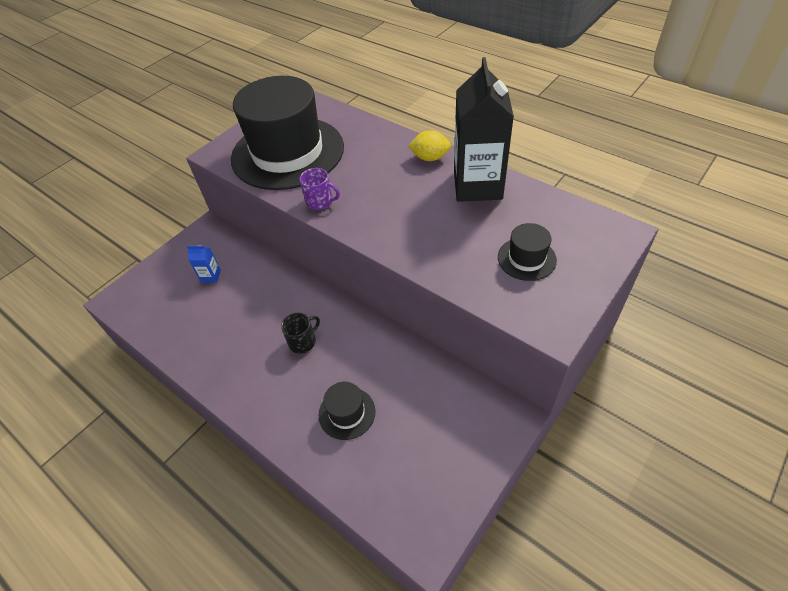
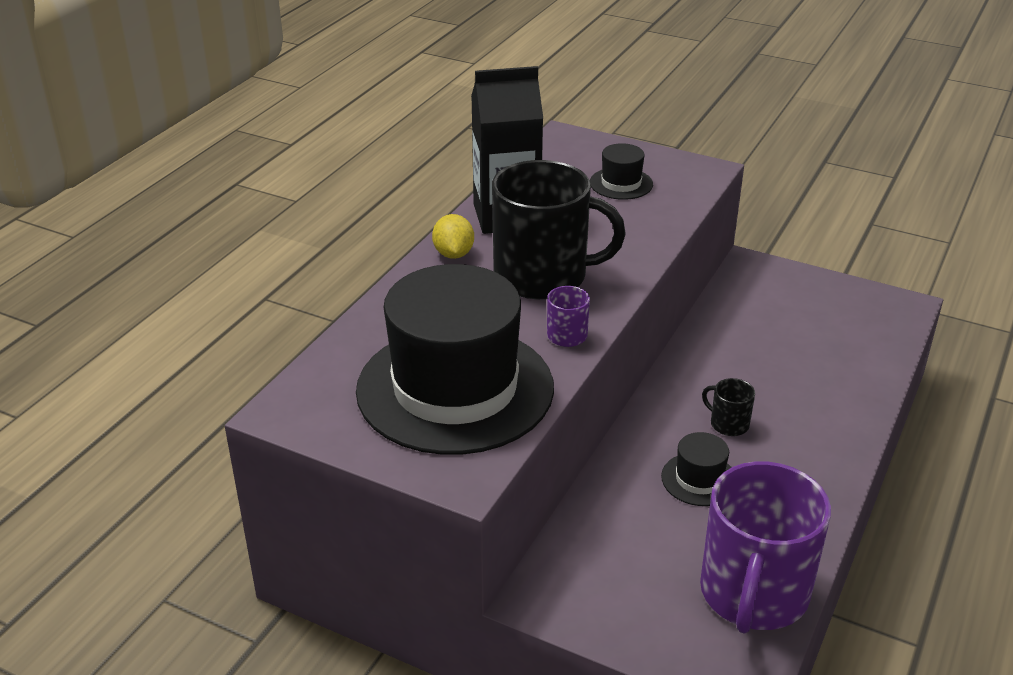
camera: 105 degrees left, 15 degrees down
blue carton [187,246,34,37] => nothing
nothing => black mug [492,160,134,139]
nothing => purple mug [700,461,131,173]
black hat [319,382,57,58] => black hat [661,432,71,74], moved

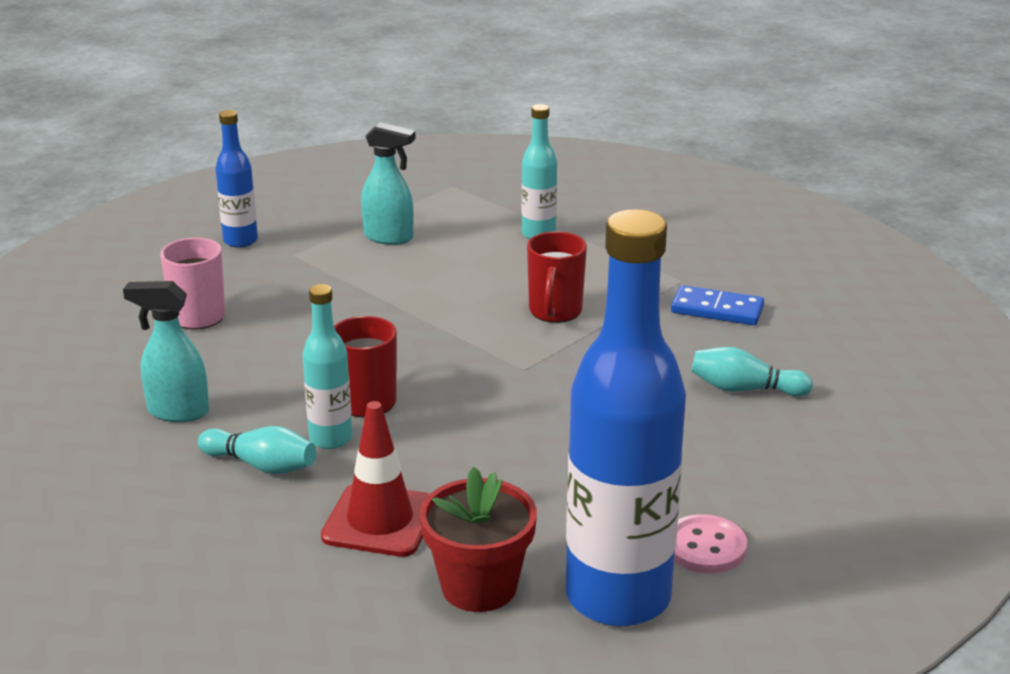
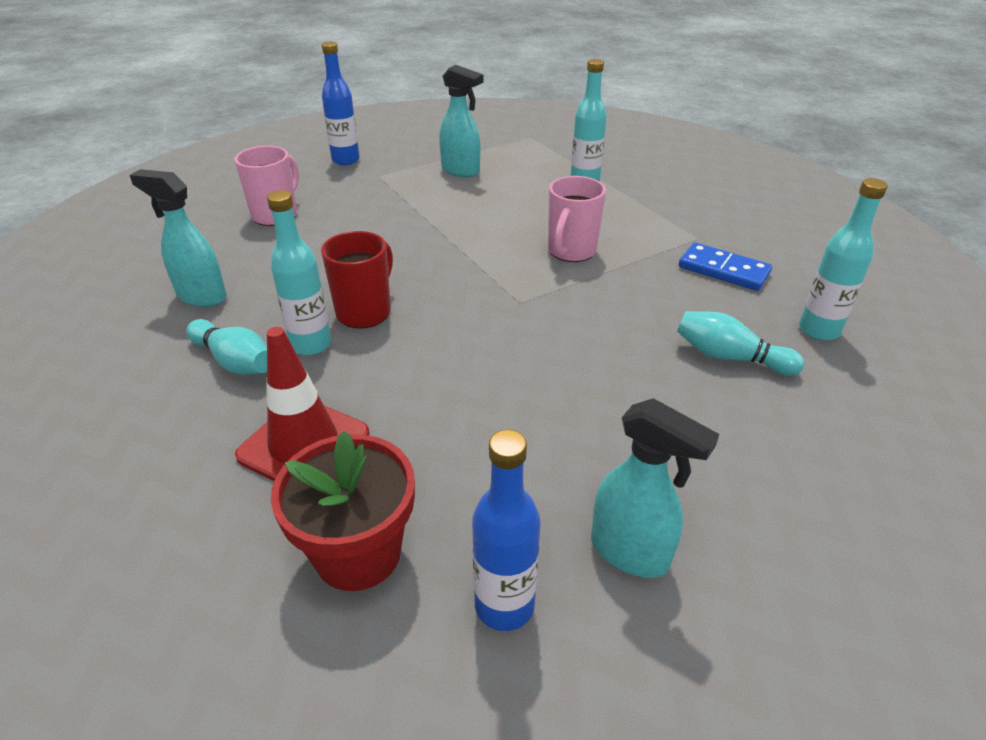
camera: 15 degrees right, 10 degrees up
nothing => turquoise bottle [799,178,89,163]
pink button [674,514,73,59] => turquoise spray bottle [591,398,128,180]
red mug [527,231,60,92] => pink mug [548,176,58,86]
blue bottle [566,209,120,418] => blue bottle [472,430,69,201], x0.48

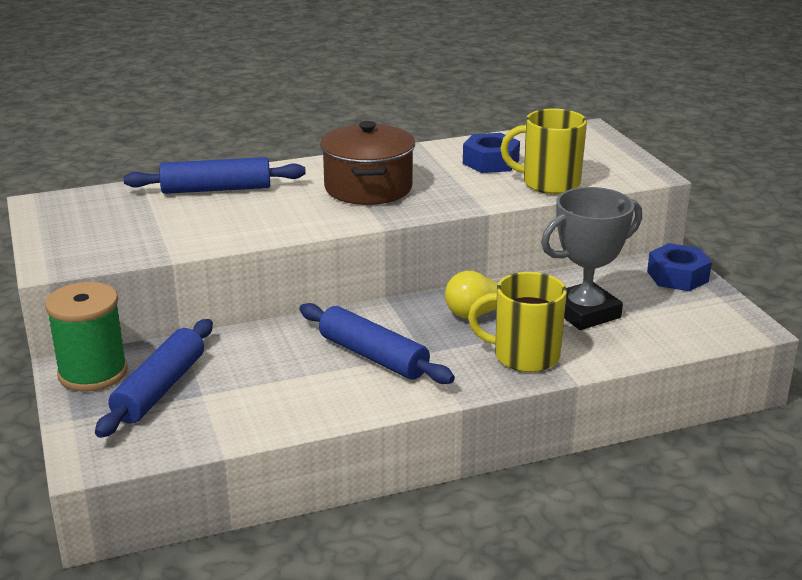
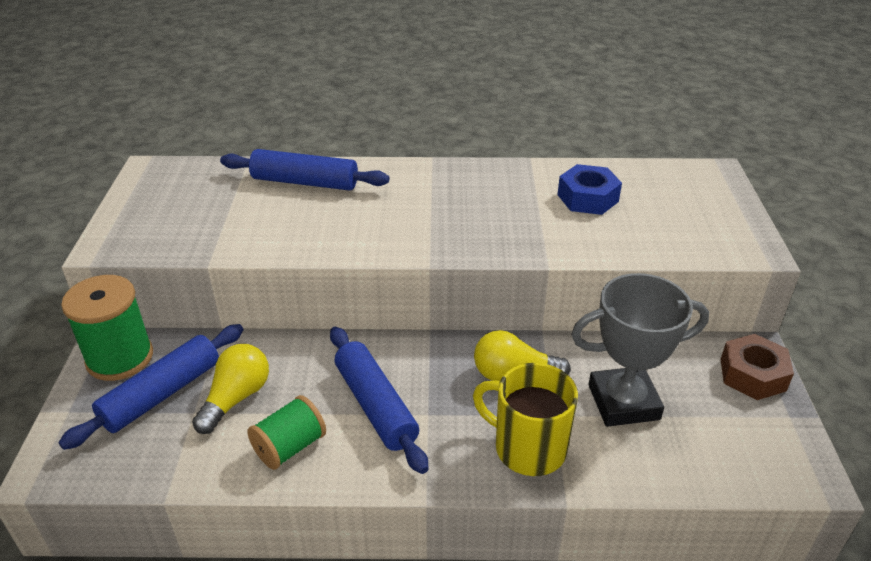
camera: 20 degrees right, 10 degrees up
brown pot [320,121,95,84] => nothing
yellow mug [501,109,86,85] => nothing
nothing => yellow light bulb [192,344,77,90]
nothing => green spool [247,395,79,75]
blue nut [647,243,65,48] => brown nut [720,334,74,66]

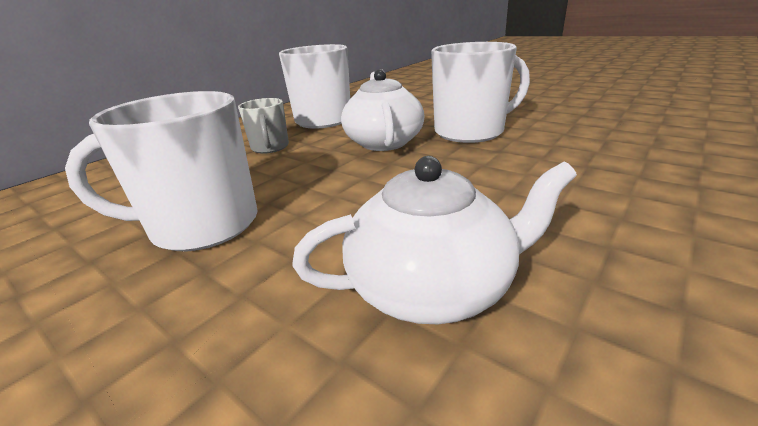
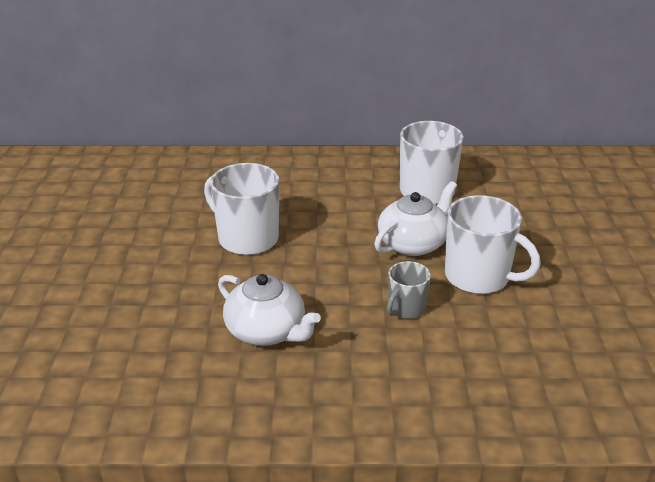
camera: 50 degrees right, 5 degrees up
grey mug [238,98,51,56] => grey mug [387,261,44,58], moved

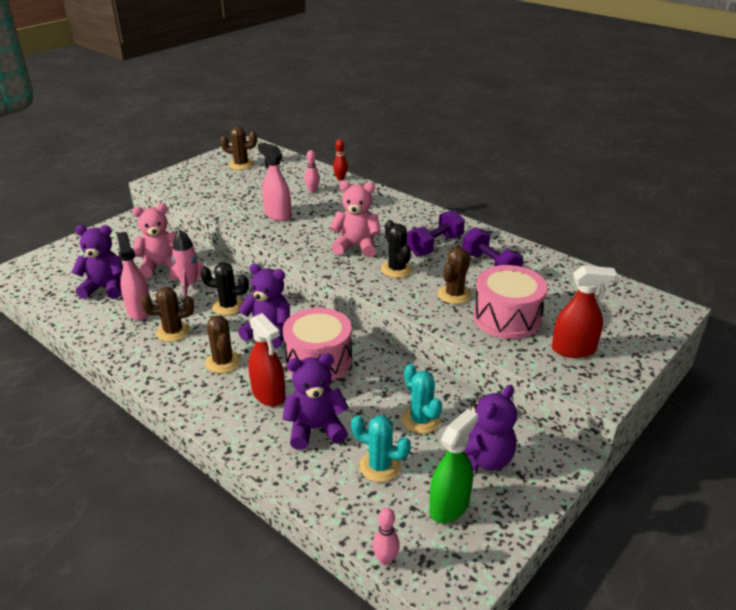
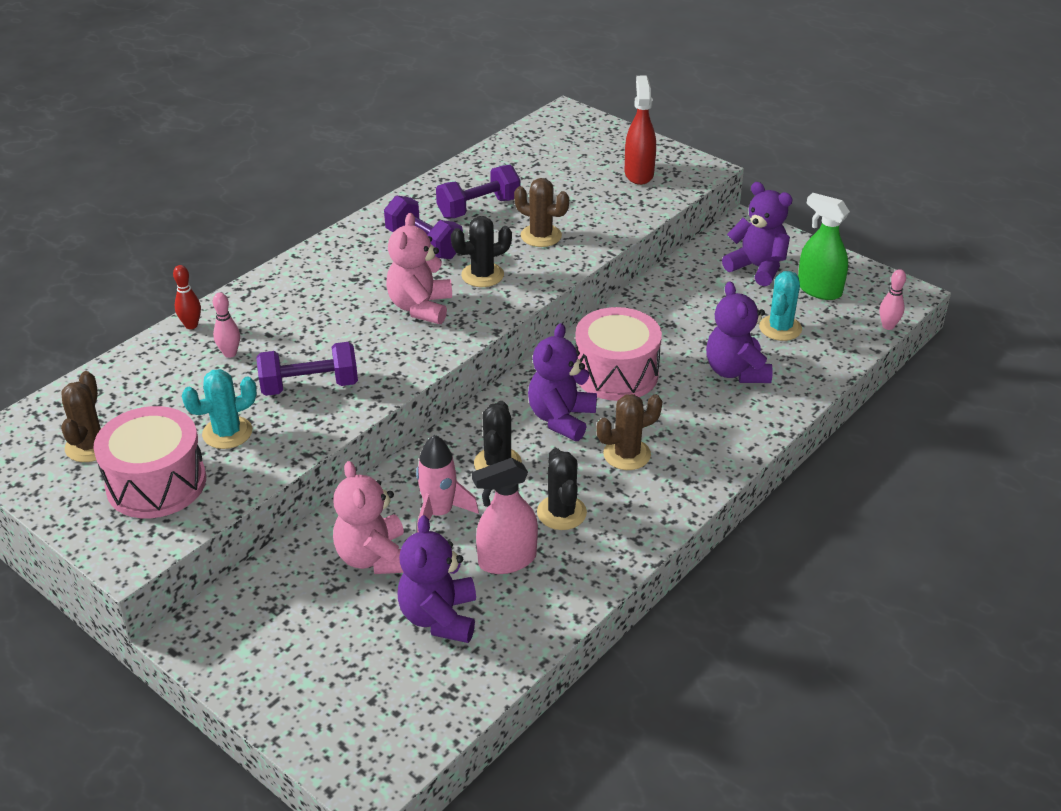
camera: 90 degrees left, 5 degrees up
red spray bottle [248,313,37,93] => nothing
turquoise cactus [401,364,41,70] => turquoise cactus [182,369,75,80], moved
pink drum [473,265,74,74] => pink drum [93,406,113,112], moved
pink spray bottle [258,143,33,78] => purple dumbbell [256,342,102,54]
brown cactus [140,287,54,55] => black cactus [537,448,50,82]

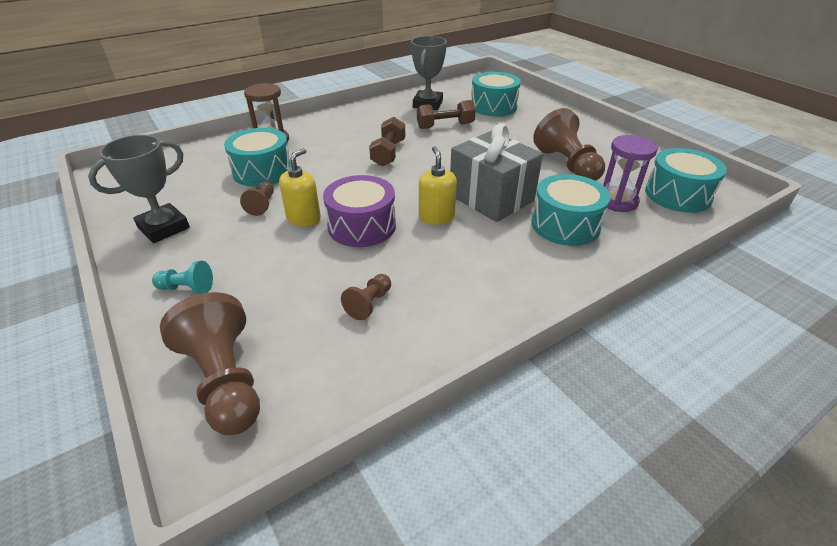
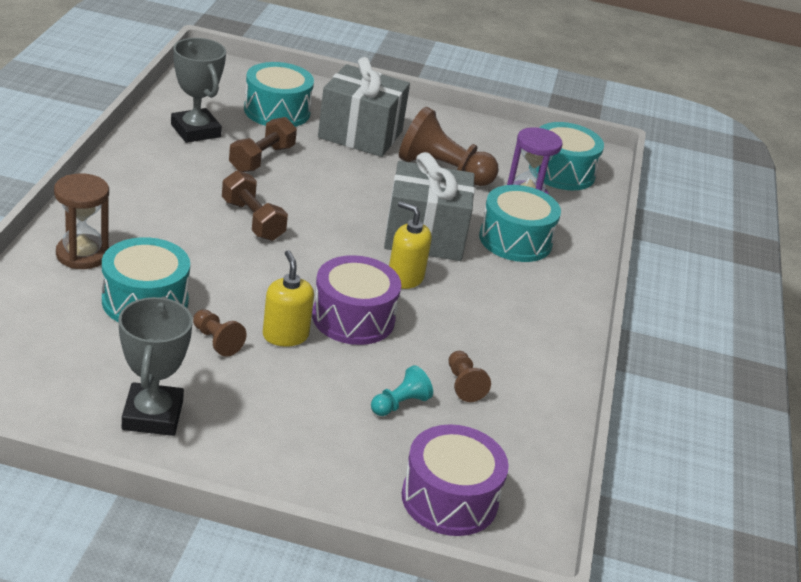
camera: 50 degrees left, 5 degrees down
nothing => grey gift [318,57,92,100]
turquoise pawn [152,261,61,33] => turquoise pawn [371,365,62,51], moved
brown pawn [160,292,100,143] => purple drum [402,424,107,112]

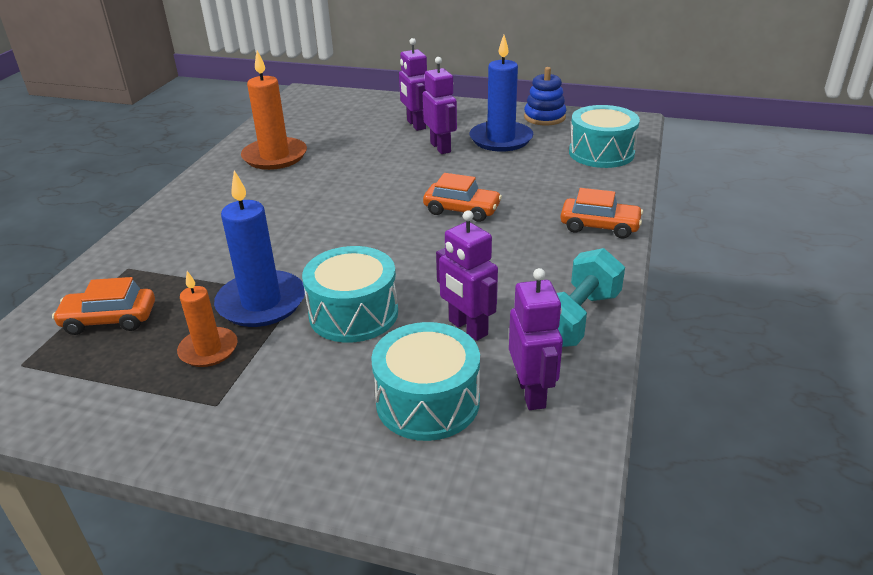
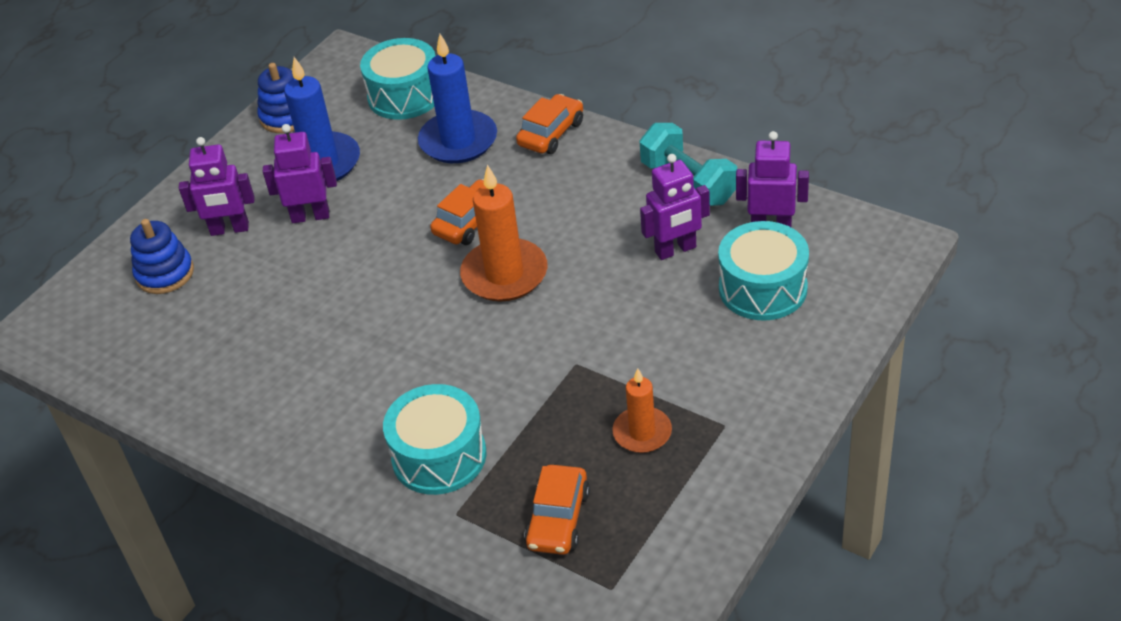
camera: 70 degrees left, 10 degrees up
nothing => blue stacking toy [130,219,64,75]
blue candle [214,170,91,157] => blue candle [418,34,79,129], moved
orange candle [241,51,66,119] => orange candle [460,164,87,138], moved
turquoise drum [302,246,96,97] => turquoise drum [383,384,104,111], moved

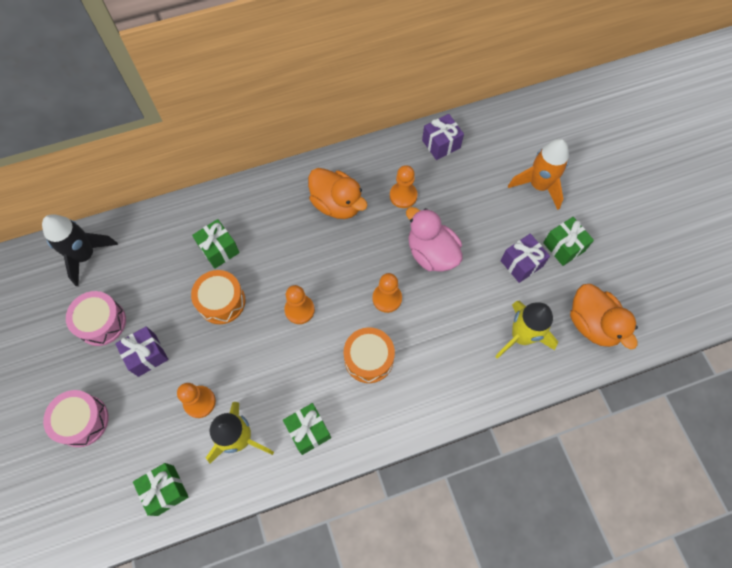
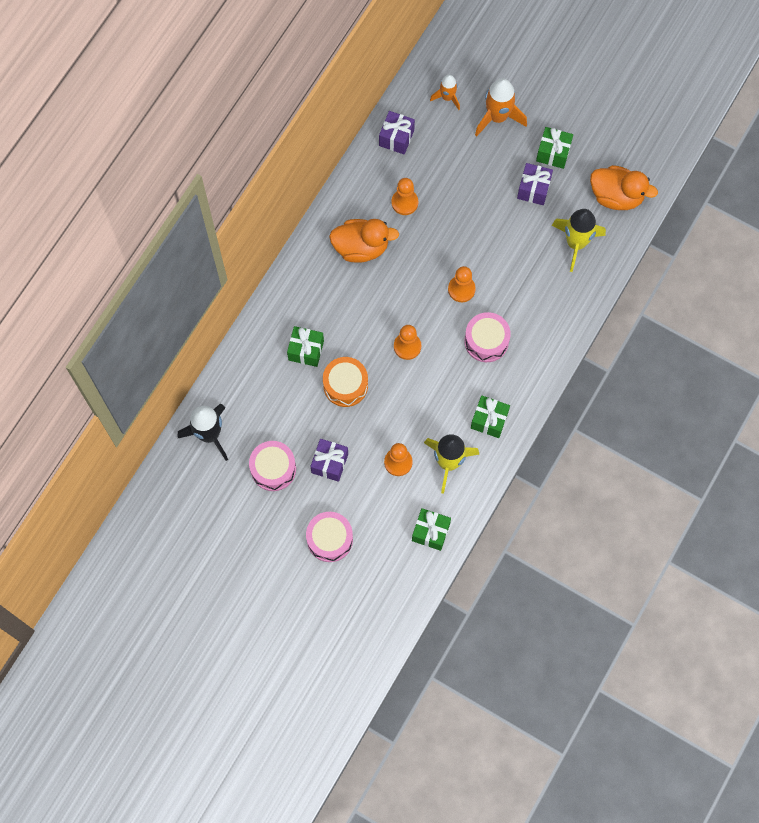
camera: 40 degrees left, 5 degrees up
pink duck [406,207,57,65] => nothing
nothing => orange rocket [430,75,30,35]
orange drum [344,327,51,56] => pink drum [464,312,47,50]

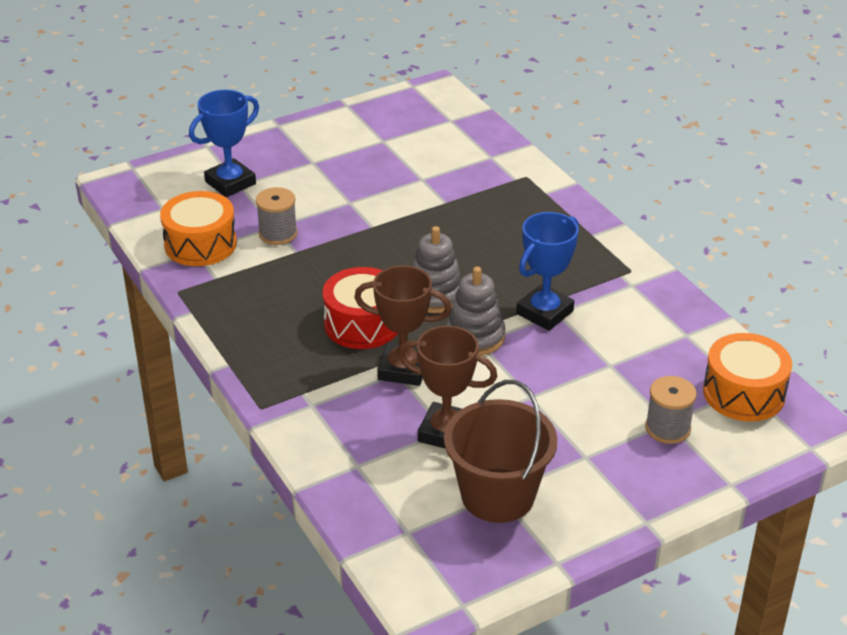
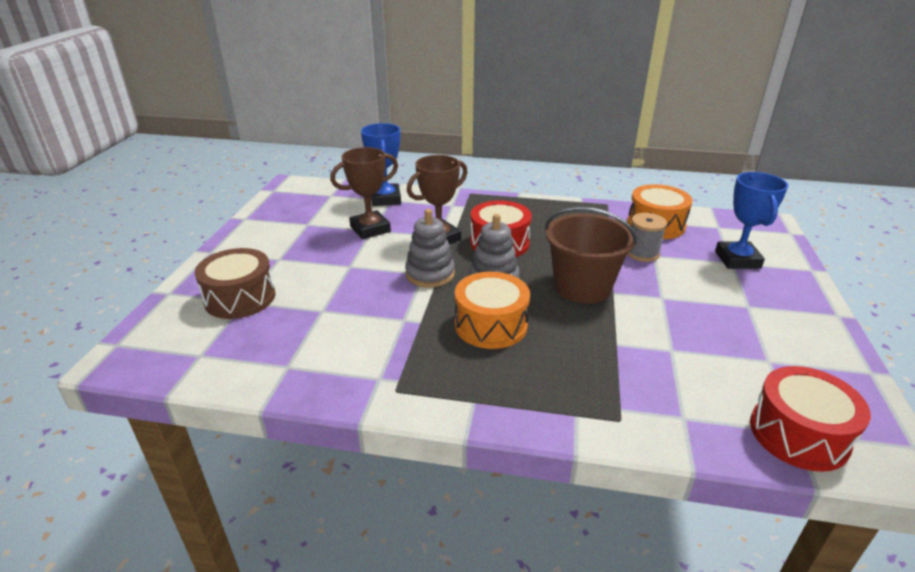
camera: 130 degrees right, 5 degrees down
nothing => red drum [750,366,121,106]
brown bucket [444,380,114,143] => brown bucket [545,207,92,97], moved
blue trophy [516,212,63,119] => blue trophy [361,123,40,83], moved
orange drum [703,333,89,88] => orange drum [455,272,75,77], moved
grey spool [645,376,52,68] => brown drum [195,248,80,71]

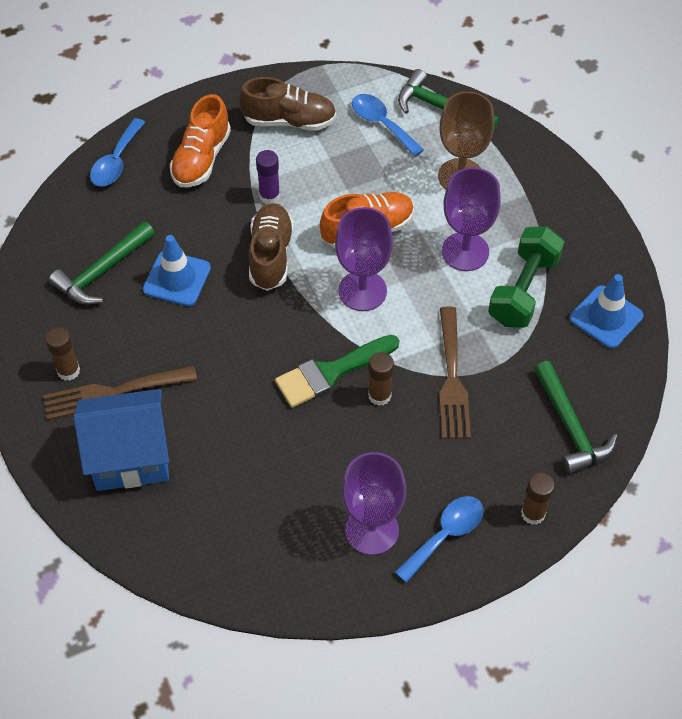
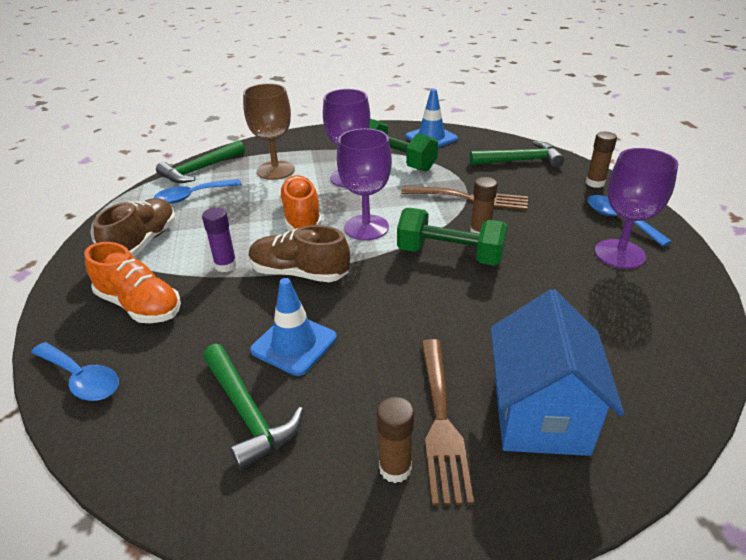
camera: 75 degrees left, 20 degrees down
green brush [275,335,124,73] => green dumbbell [397,208,111,58]

